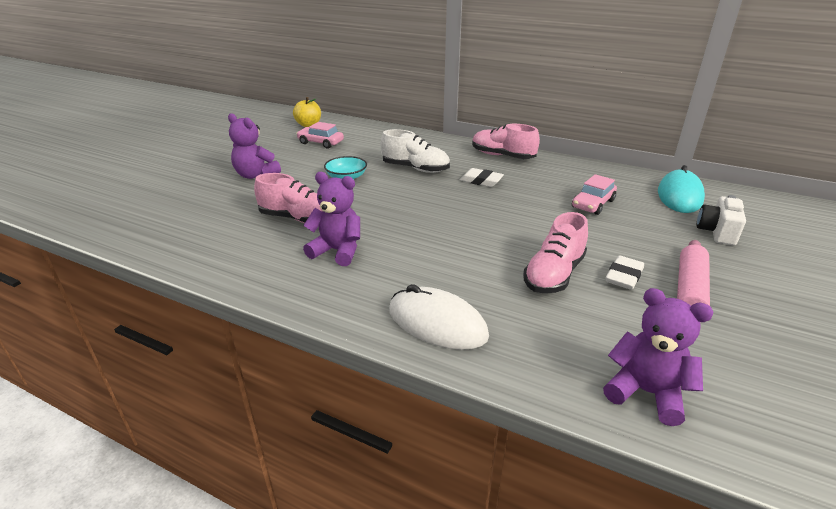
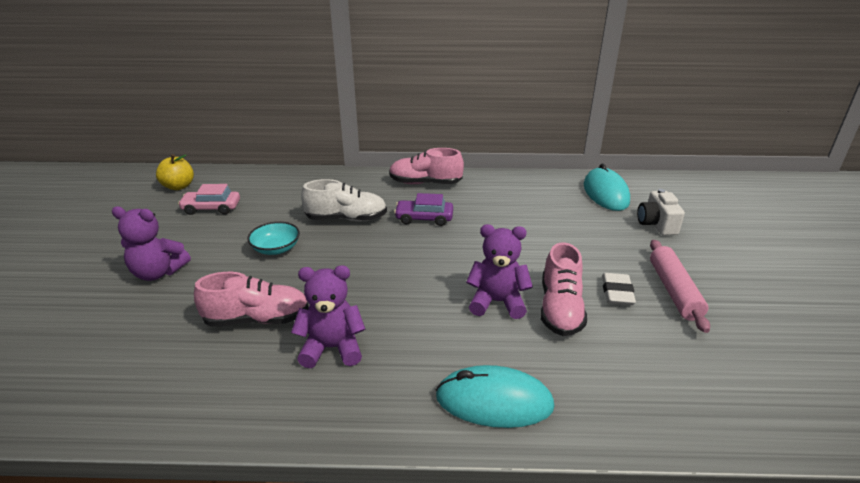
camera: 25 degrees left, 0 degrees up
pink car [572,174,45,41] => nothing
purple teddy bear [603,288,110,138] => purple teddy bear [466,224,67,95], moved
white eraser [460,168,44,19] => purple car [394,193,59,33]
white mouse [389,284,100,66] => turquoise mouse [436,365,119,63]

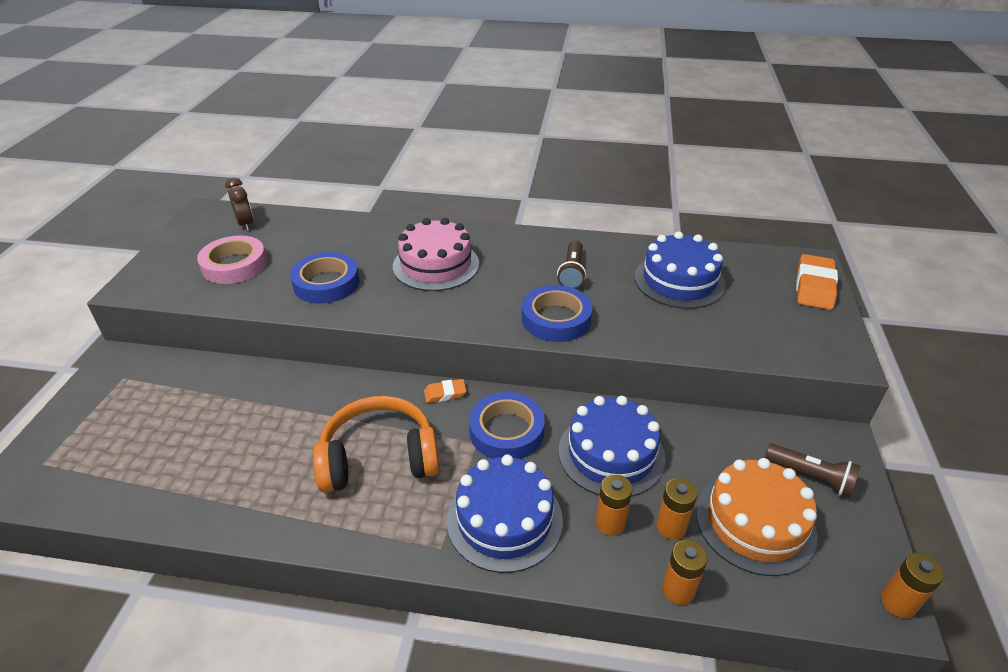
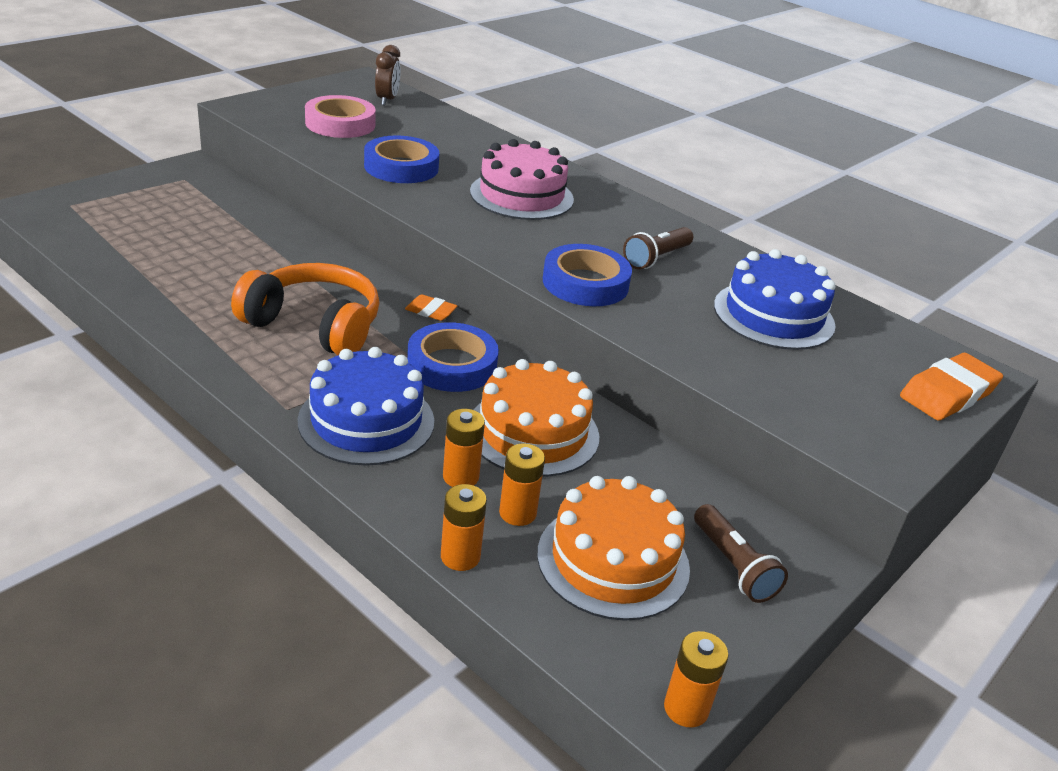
camera: 30 degrees right, 5 degrees down
blue cake [559,396,106,101] => orange cake [473,359,126,118]

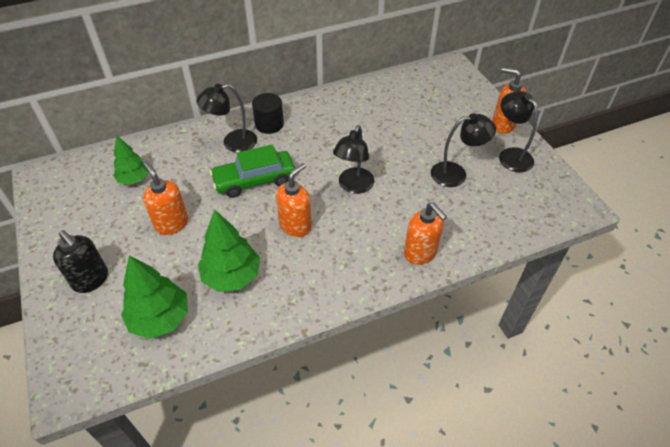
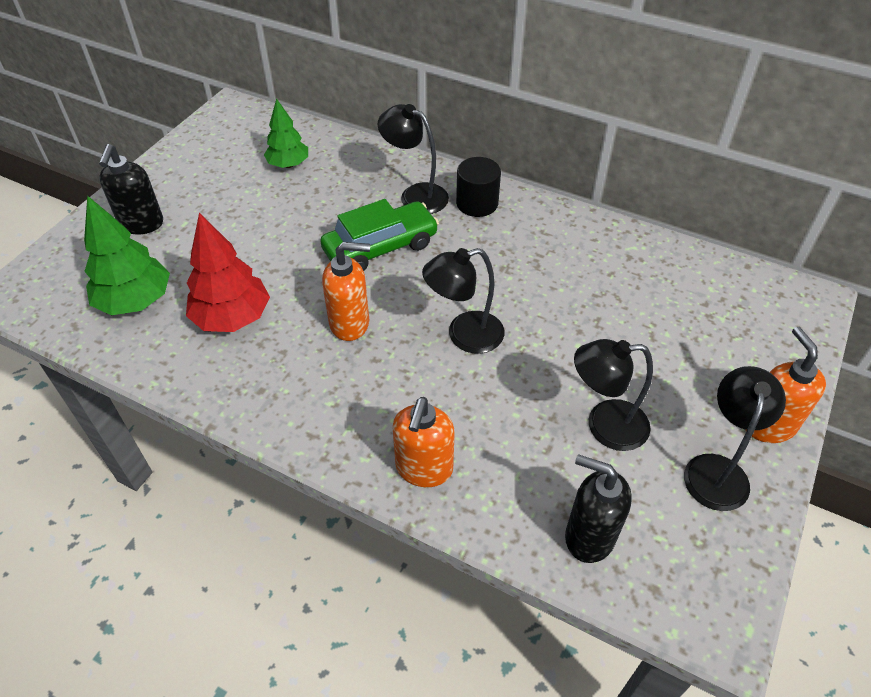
camera: 50 degrees right, 0 degrees up
orange soap dispenser [143,161,45,74] => nothing
nothing => black soap dispenser [565,454,67,109]
green tree [198,210,62,82] => red tree [186,213,84,119]
green car [210,145,85,53] => green car [320,199,119,72], 120 degrees clockwise
black lamp [431,113,65,74] => black lamp [574,339,79,112], 135 degrees clockwise

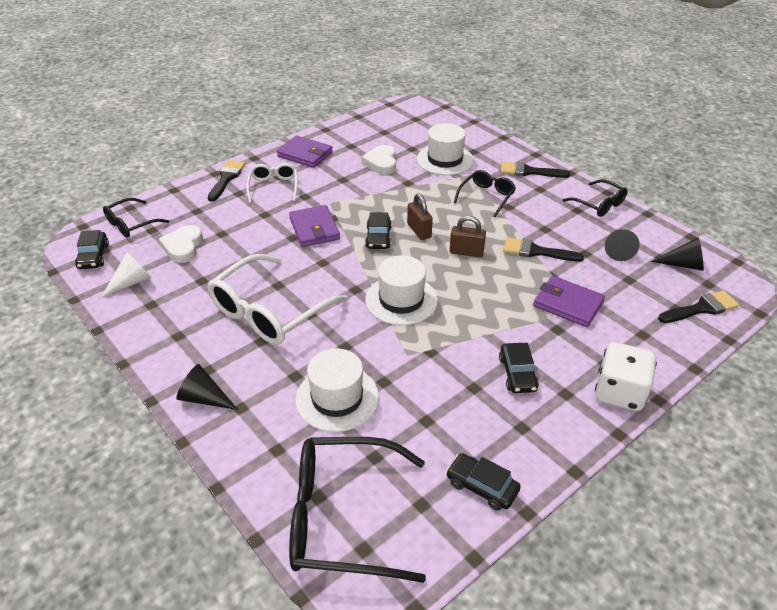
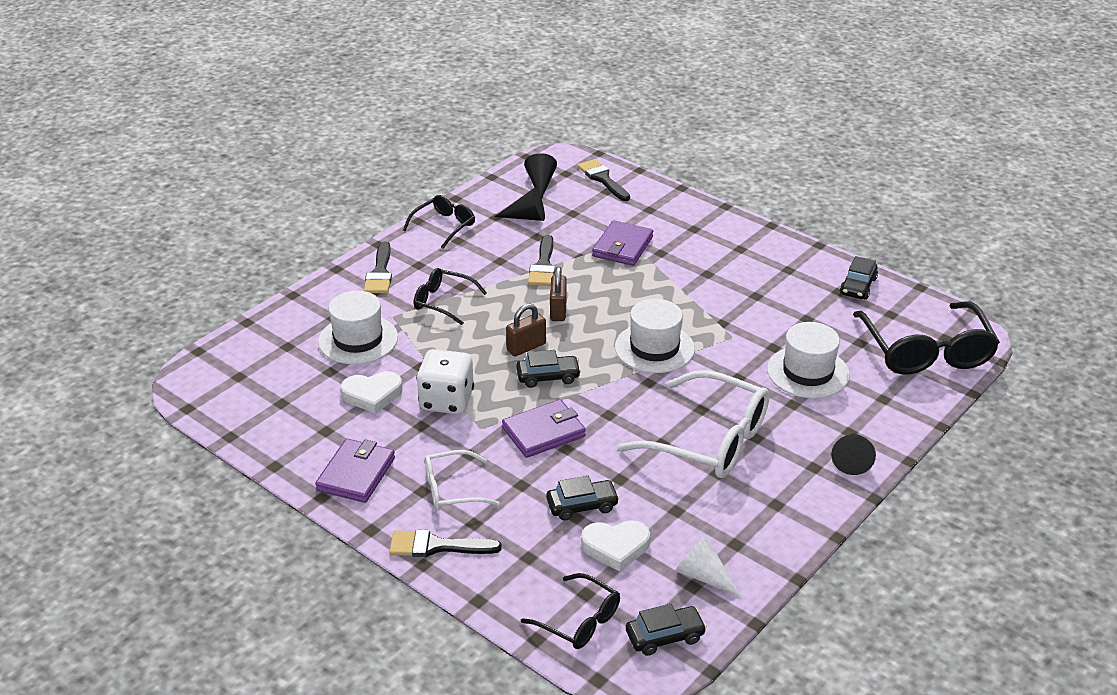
camera: 100 degrees left, 5 degrees down
black car [499,343,40,50] => black car [546,476,73,45], moved
white dice [595,342,62,69] => white dice [416,349,58,65], moved

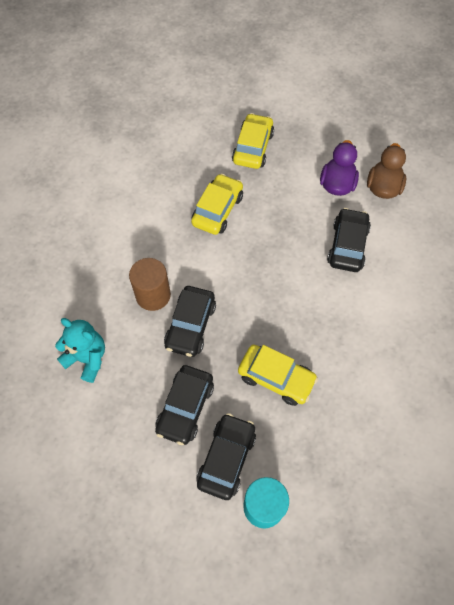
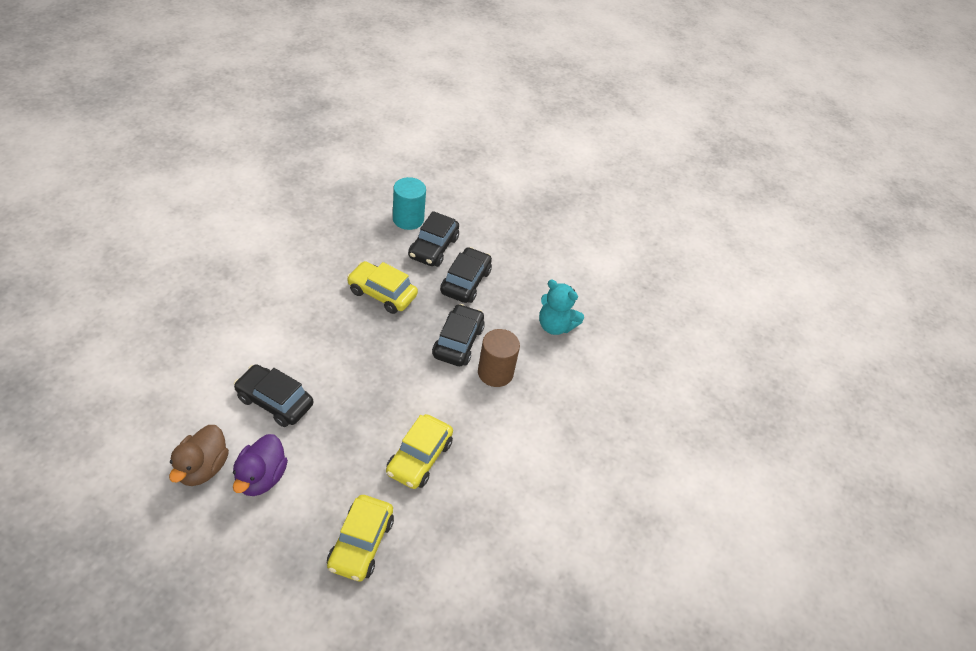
camera: 175 degrees right, 15 degrees down
black car [327,208,44,64] => black car [234,364,79,63], 105 degrees clockwise

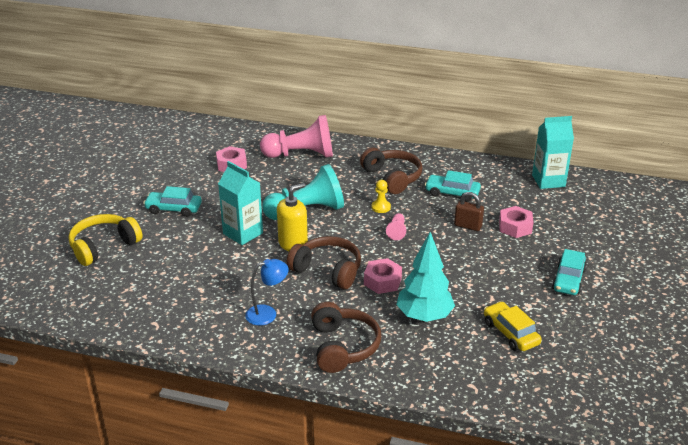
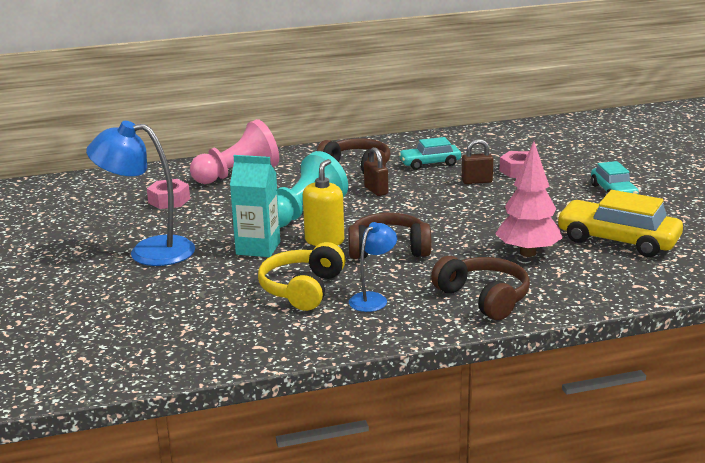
camera: 30 degrees left, 10 degrees down
pink nut [364,258,38,36] => nothing
pink pawn [386,213,20,27] => nothing
turquoise carton [532,116,42,73] => nothing
yellow headphones [69,214,74,52] => yellow headphones [258,242,87,69], moved
turquoise car [143,186,59,31] => blue lamp [86,121,109,145]
yellow pawn [371,180,20,33] => brown padlock [364,147,24,49]
turquoise tree [396,232,59,90] => pink tree [496,142,67,115]
yellow car [484,301,58,50] => yellow car [556,190,127,67], x1.64

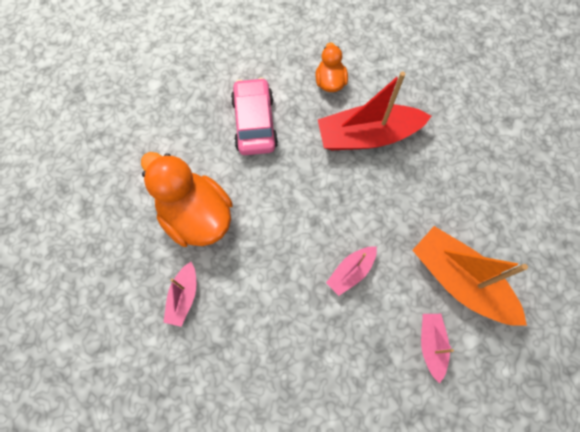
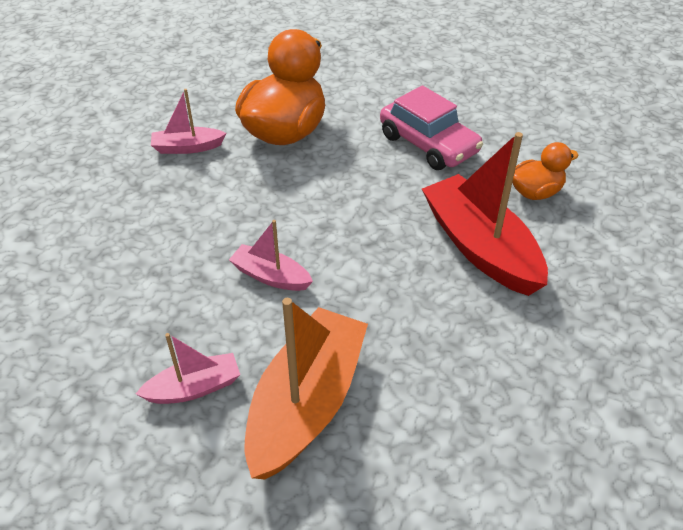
camera: 70 degrees right, 25 degrees down
pink car [231,77,47,78] => pink car [380,85,103,85], 75 degrees clockwise

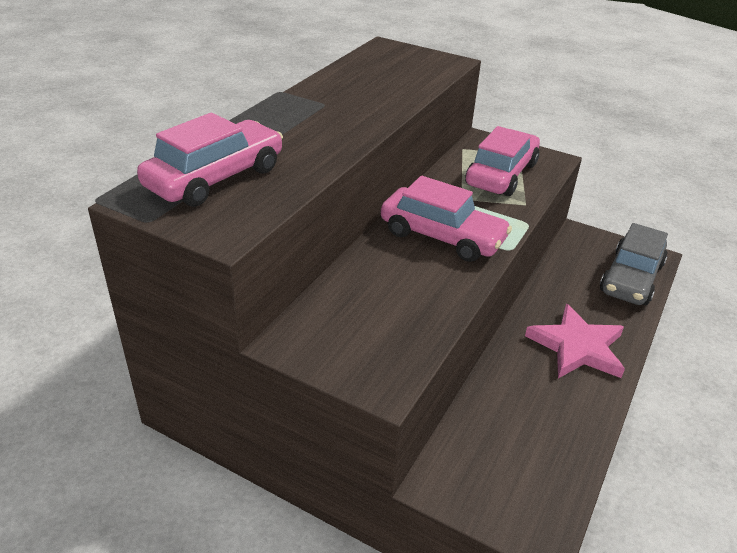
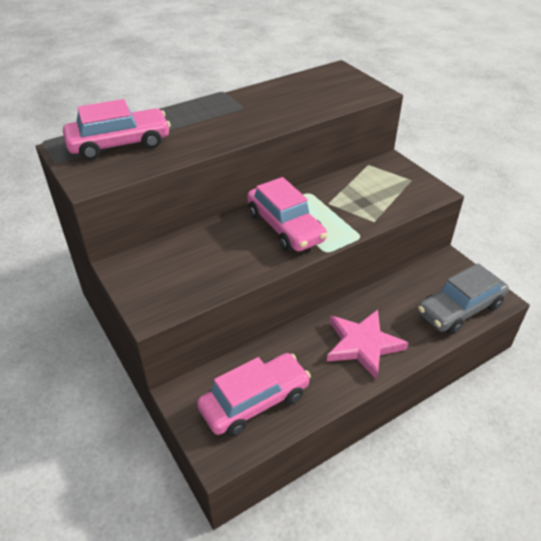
camera: 30 degrees right, 5 degrees up
pink car [465,126,75,70] => pink car [197,353,114,84], moved

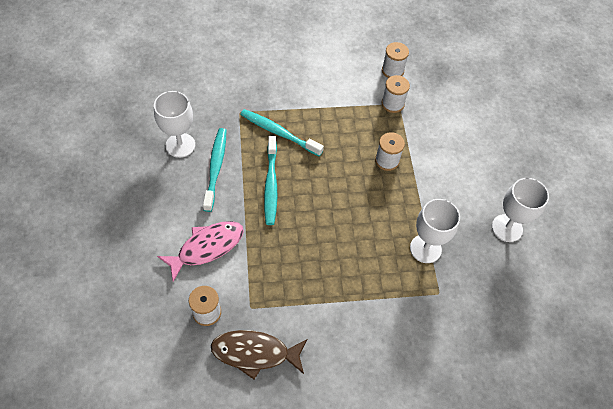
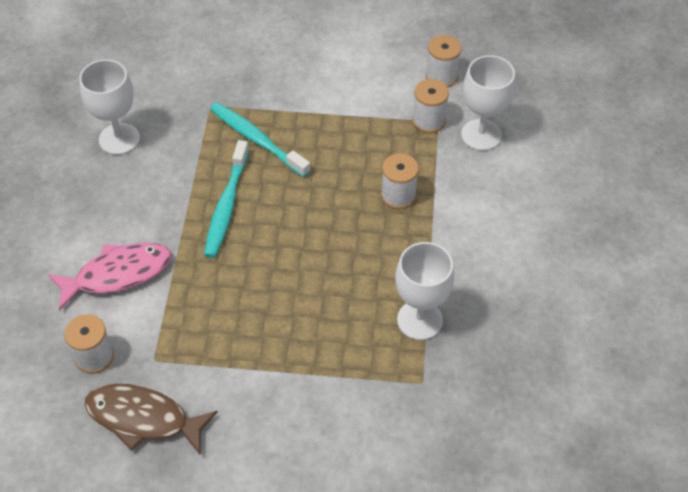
camera: 15 degrees right, 5 degrees down
turquoise toothbrush [203,128,23,84] => nothing
white goblet [492,178,57,64] => white goblet [461,55,54,96], moved

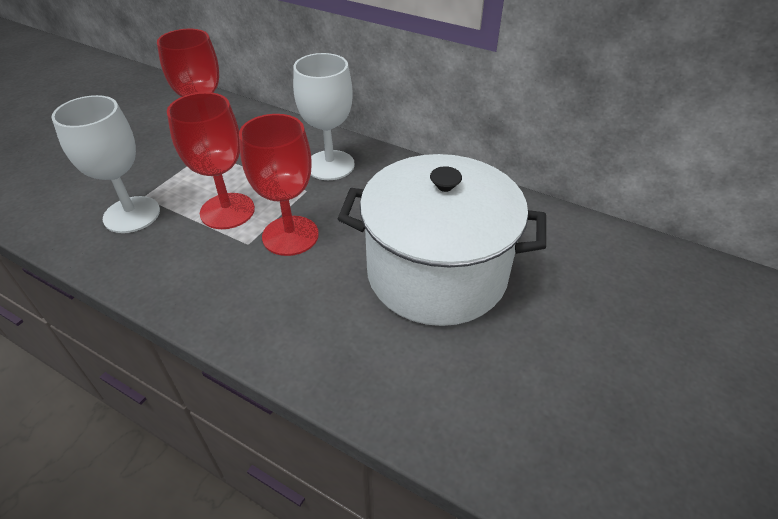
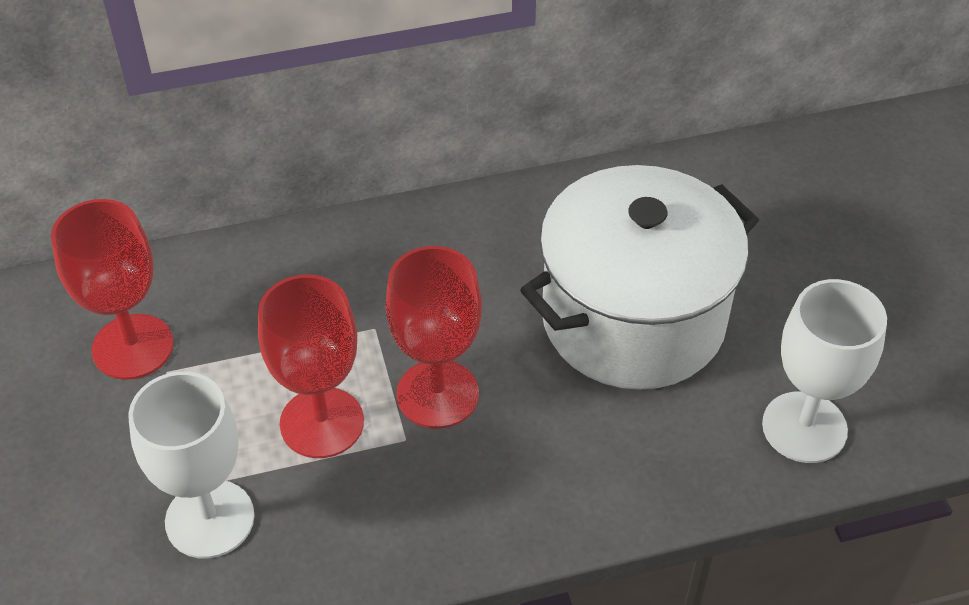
camera: 45 degrees left, 5 degrees up
white goblet [293,53,62,127] => white goblet [762,279,125,184], moved

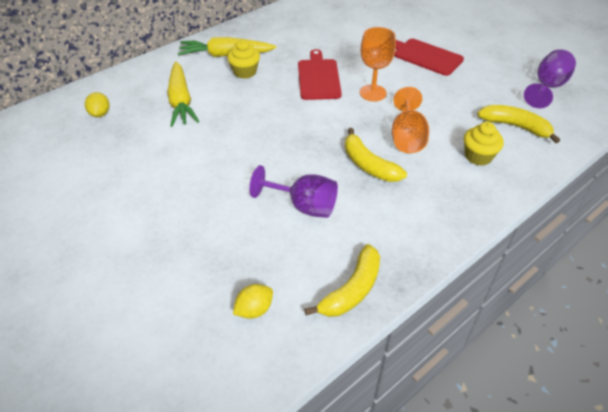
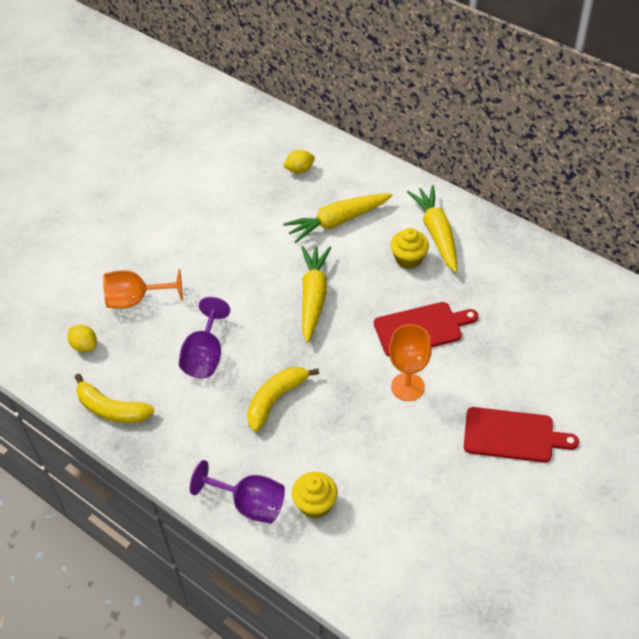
camera: 80 degrees right, 5 degrees up
yellow banana [477,105,83,38] => nothing
nothing => yellow carrot [301,246,30,97]
orange goblet [392,87,37,66] => orange goblet [103,269,80,40], moved
purple goblet [524,49,52,59] => purple goblet [190,460,95,64], moved
red cutting board [394,39,70,37] => red cutting board [464,407,115,55], 75 degrees clockwise

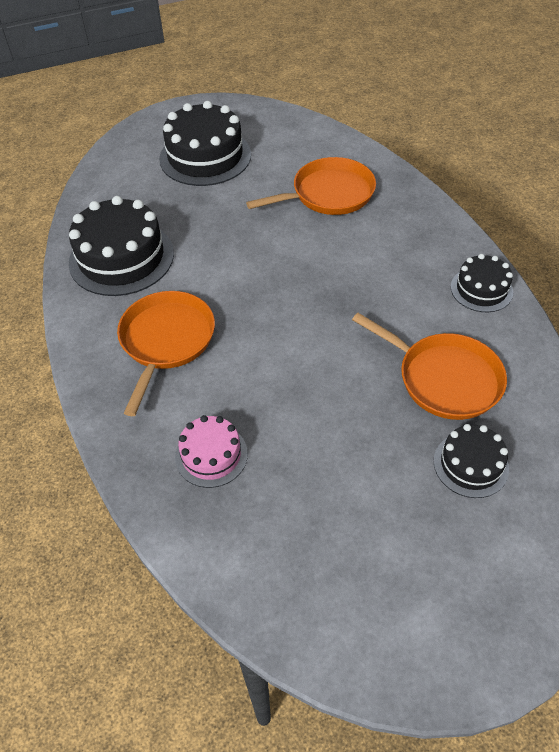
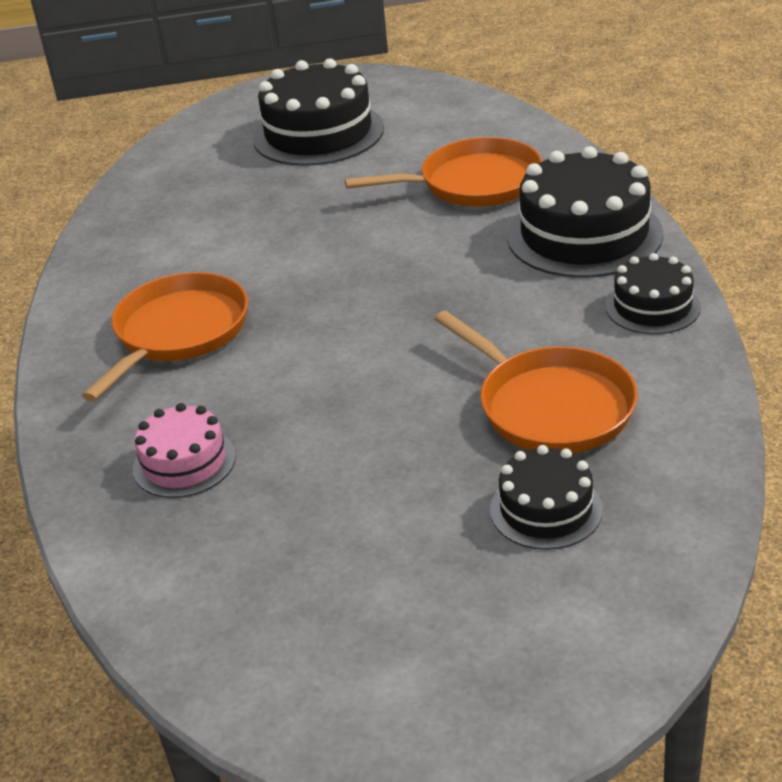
camera: 15 degrees right, 15 degrees down
black cake [68,196,106,100] => black cake [507,146,156,132], moved

